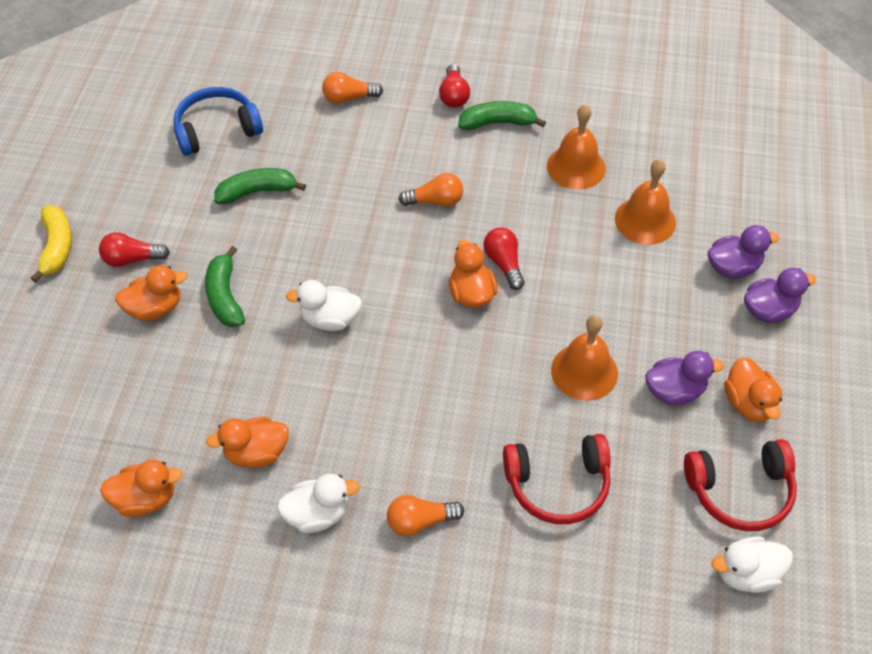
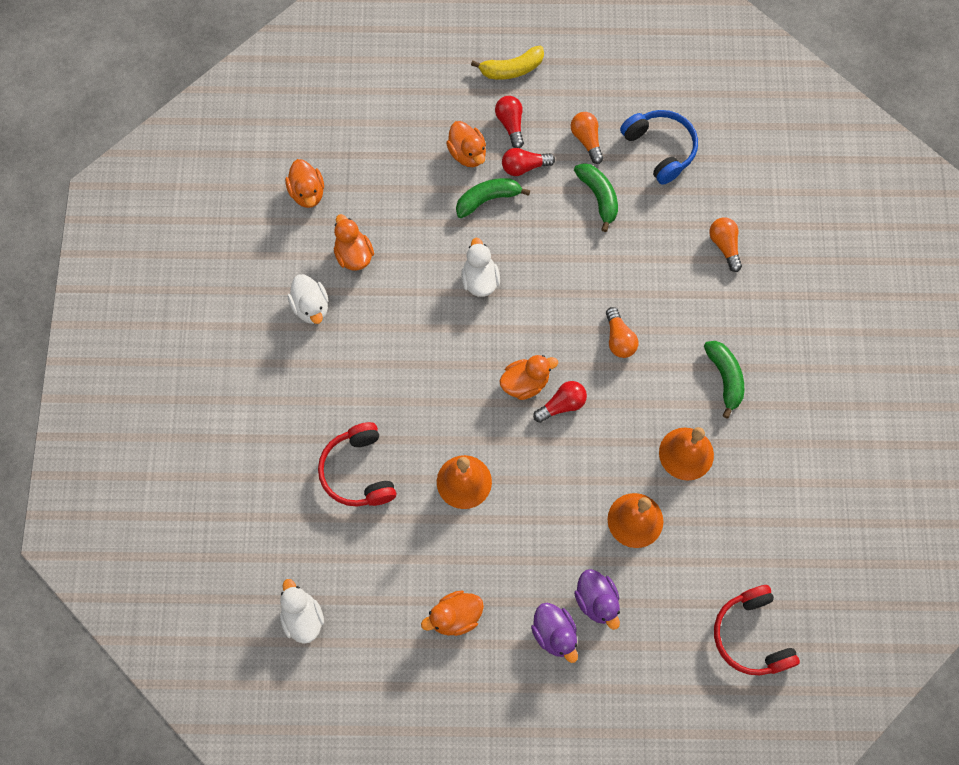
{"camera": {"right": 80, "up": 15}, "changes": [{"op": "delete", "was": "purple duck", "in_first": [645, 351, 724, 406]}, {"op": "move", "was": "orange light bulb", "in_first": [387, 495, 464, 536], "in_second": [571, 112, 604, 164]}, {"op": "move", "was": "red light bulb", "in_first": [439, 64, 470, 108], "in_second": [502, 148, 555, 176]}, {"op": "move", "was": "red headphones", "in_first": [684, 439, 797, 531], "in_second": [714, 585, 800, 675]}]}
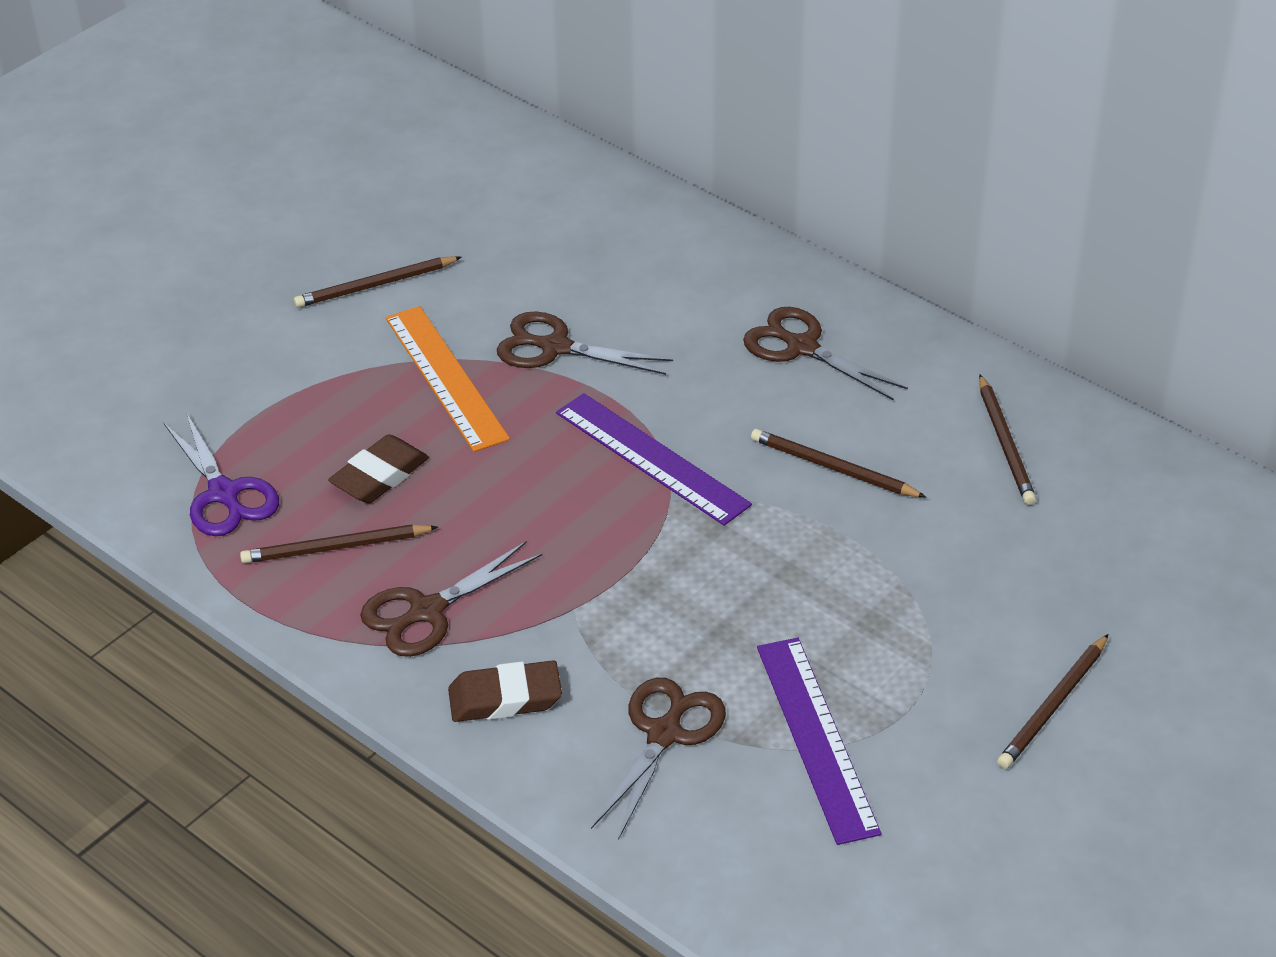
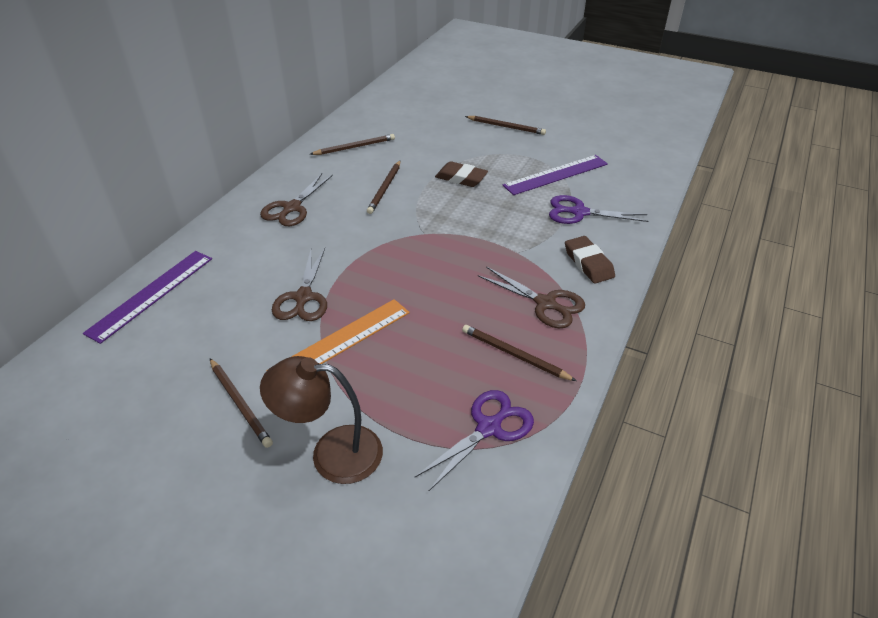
{"camera": {"right": -105, "up": 0}, "changes": [{"op": "insert", "now": "brown lamp", "in_second": [260, 356, 383, 484]}, {"op": "move", "was": "brown eraser", "in_first": [328, 434, 429, 503], "in_second": [435, 161, 488, 187]}, {"op": "move", "was": "purple ruler", "in_first": [556, 393, 752, 526], "in_second": [83, 251, 212, 344]}, {"op": "recolor", "was": "brown scissors", "now": "purple scissors", "in_first": [591, 678, 726, 840], "in_second": [549, 195, 648, 224]}, {"op": "rotate", "was": "brown pencil", "in_first": [240, 524, 438, 563], "in_second": [462, 325, 576, 381], "clockwise": 150}]}
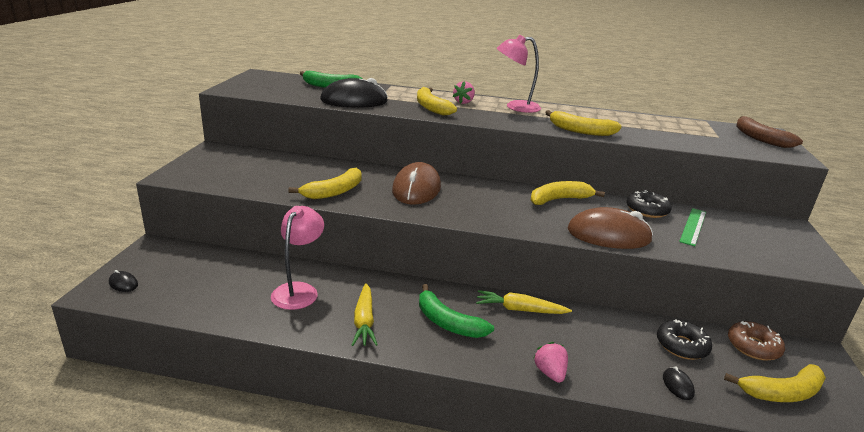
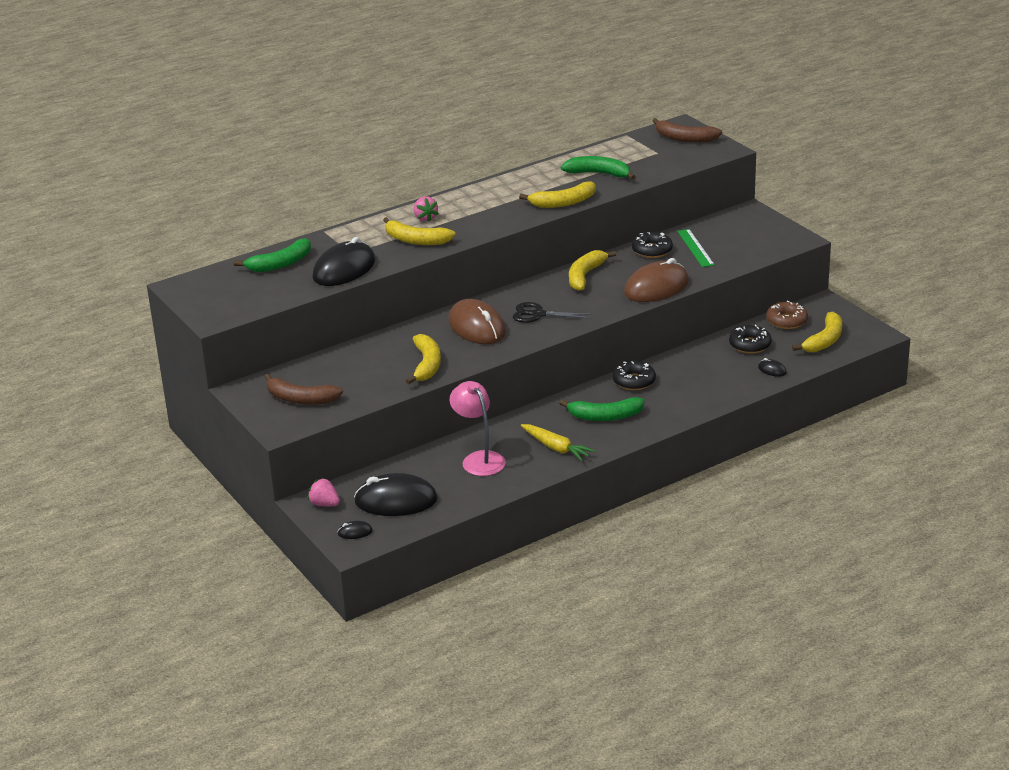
{"camera": {"right": -40, "up": 5}, "changes": [{"op": "delete", "was": "pink lamp", "in_first": [497, 35, 541, 113]}, {"op": "insert", "now": "brown banana", "in_second": [264, 374, 343, 405]}, {"op": "insert", "now": "black mouse", "in_second": [354, 473, 438, 516]}, {"op": "insert", "now": "black scissors", "in_second": [512, 302, 593, 323]}, {"op": "insert", "now": "green banana", "in_second": [561, 156, 635, 180]}, {"op": "move", "was": "pink strawberry", "in_first": [533, 342, 568, 383], "in_second": [308, 478, 340, 506]}, {"op": "replace", "was": "yellow carrot", "now": "black donut", "in_first": [476, 290, 572, 314], "in_second": [612, 361, 656, 390]}]}
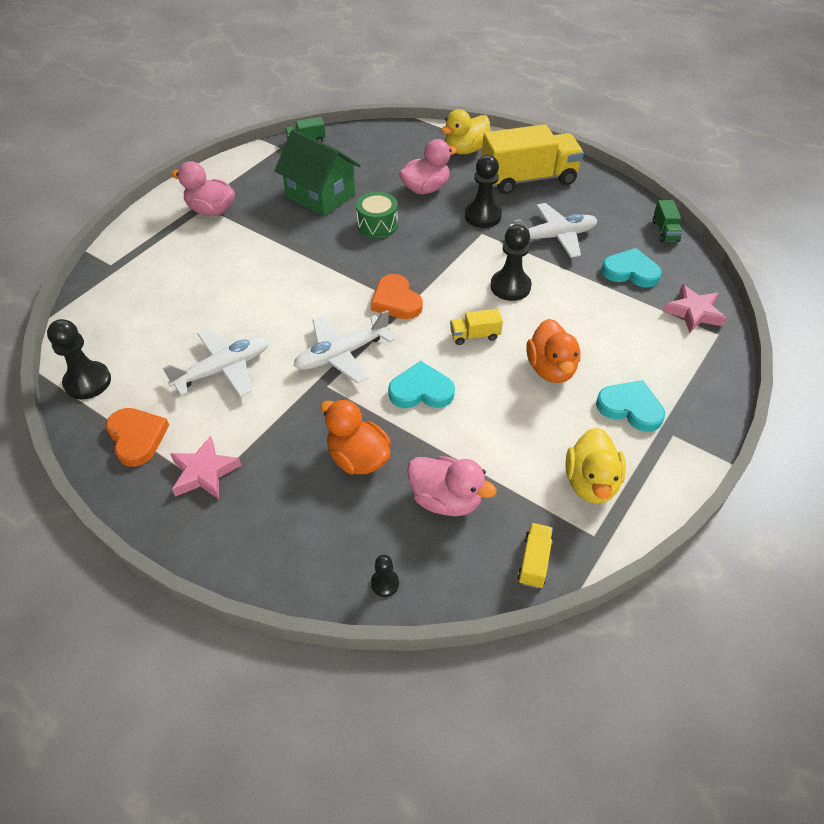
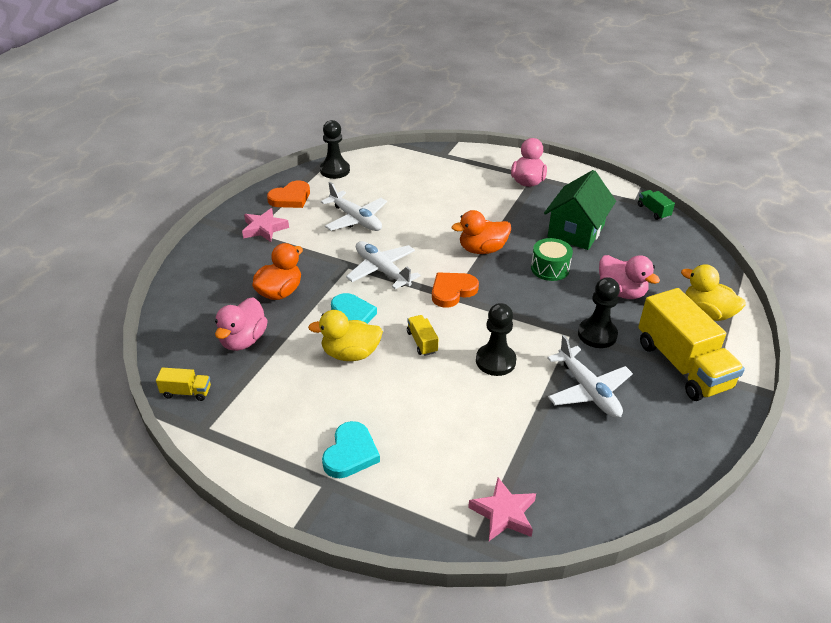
{"camera": {"right": 80, "up": -10}, "changes": [{"op": "delete", "was": "black pawn", "in_first": [371, 555, 399, 597]}, {"op": "delete", "was": "turquoise heart", "in_first": [601, 248, 662, 287]}, {"op": "delete", "was": "green truck", "in_first": [653, 200, 683, 242]}, {"op": "move", "was": "orange duck", "in_first": [526, 319, 580, 383], "in_second": [452, 210, 511, 254]}, {"op": "move", "was": "yellow duck", "in_first": [565, 427, 626, 504], "in_second": [308, 310, 383, 361]}]}
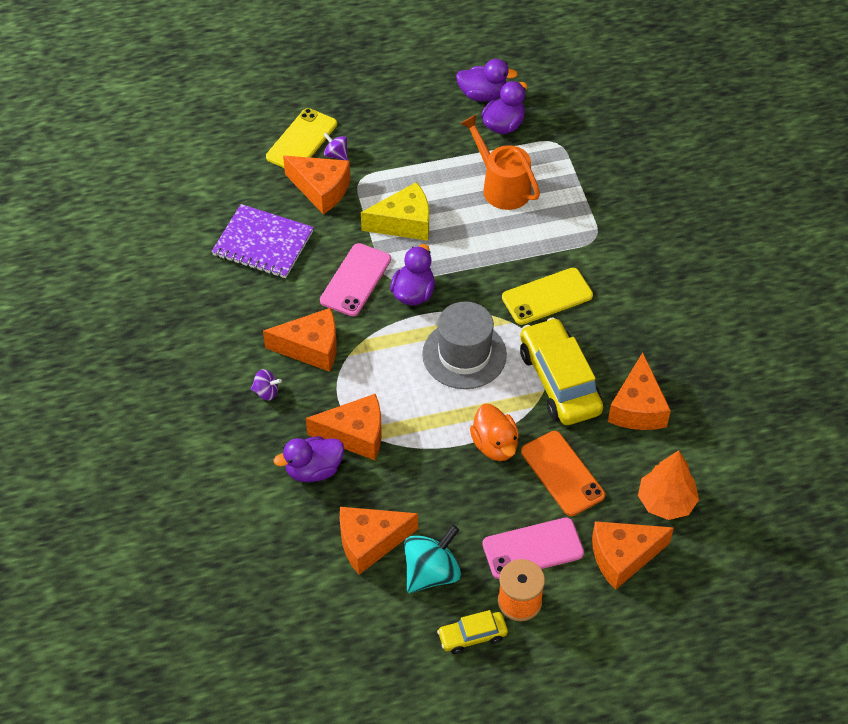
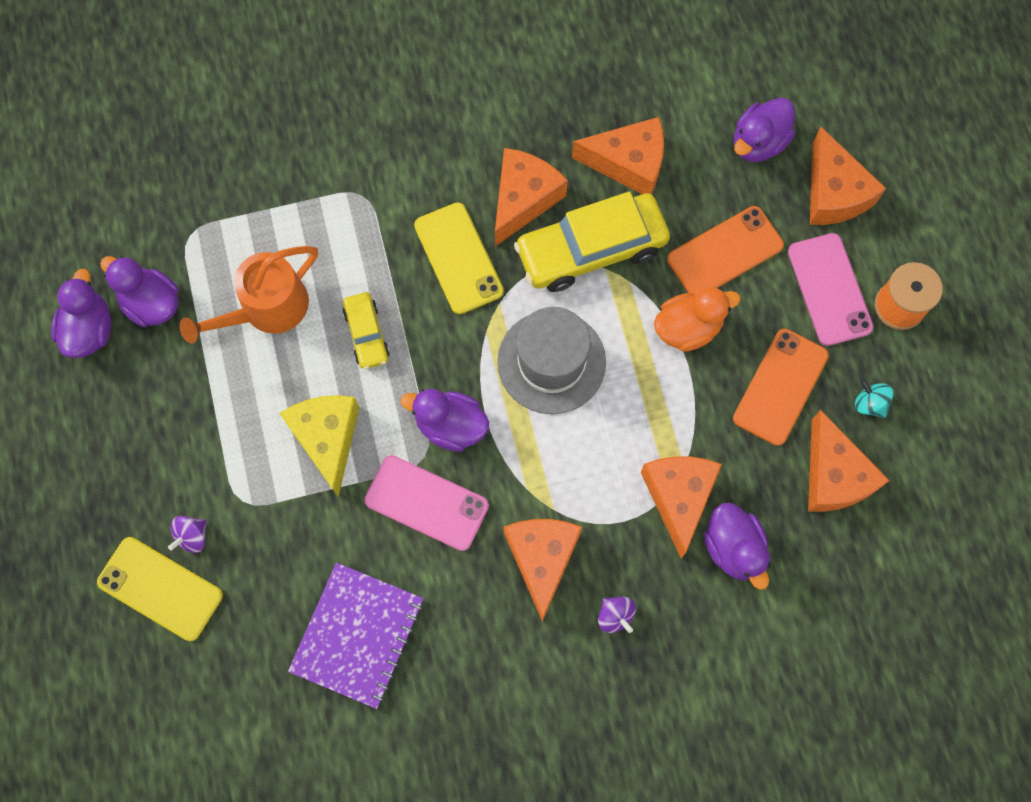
{"camera": {"right": -90, "up": 20}, "changes": [{"op": "insert", "now": "orange phone", "in_second": [733, 329, 829, 446]}, {"op": "move", "was": "orange cheese", "in_first": [283, 156, 350, 214], "in_second": [495, 148, 568, 246]}, {"op": "move", "was": "yellow car", "in_first": [437, 610, 508, 654], "in_second": [343, 292, 390, 369]}, {"op": "replace", "was": "orange tree", "now": "purple duck", "in_first": [638, 450, 699, 520], "in_second": [734, 98, 795, 162]}, {"op": "rotate", "was": "purple spinning top", "in_first": [251, 369, 282, 400], "in_second": [598, 597, 636, 633], "clockwise": 135}, {"op": "resize", "was": "turquoise spinning top", "in_first": [404, 525, 461, 593], "in_second": [855, 379, 894, 418], "ratio": 0.52}]}
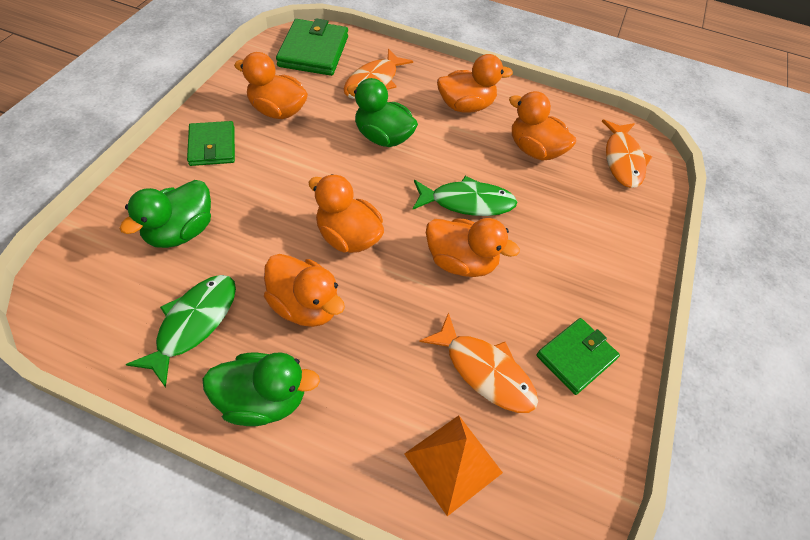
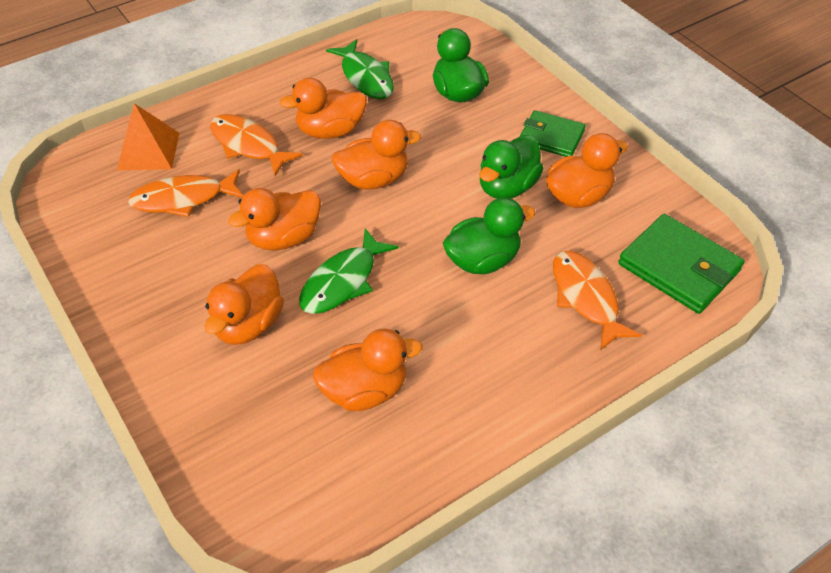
{"camera": {"right": 130, "up": -5}, "changes": [{"op": "delete", "was": "green wallet", "in_first": [536, 318, 620, 395]}, {"op": "move", "was": "green duck", "in_first": [202, 352, 320, 426], "in_second": [479, 135, 544, 199]}, {"op": "move", "was": "orange duck", "in_first": [437, 54, 513, 113], "in_second": [205, 264, 284, 345]}, {"op": "move", "was": "orange fish", "in_first": [602, 119, 652, 188], "in_second": [210, 114, 303, 176]}]}
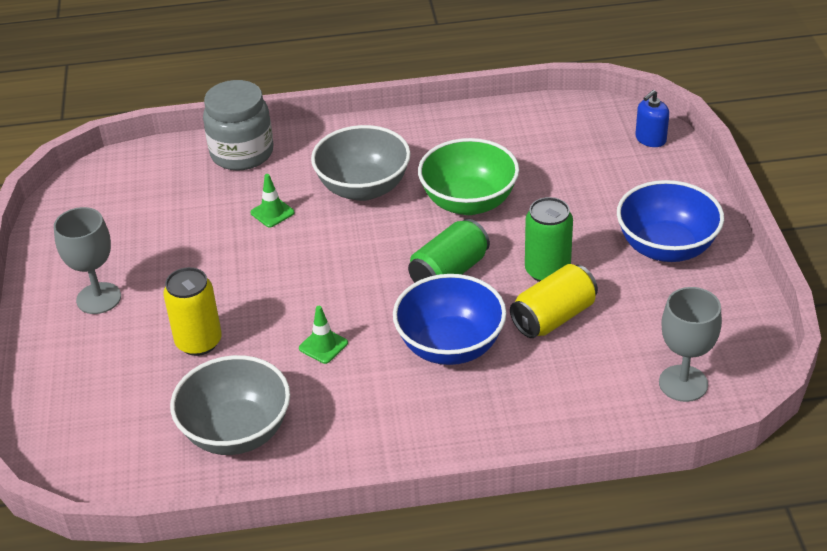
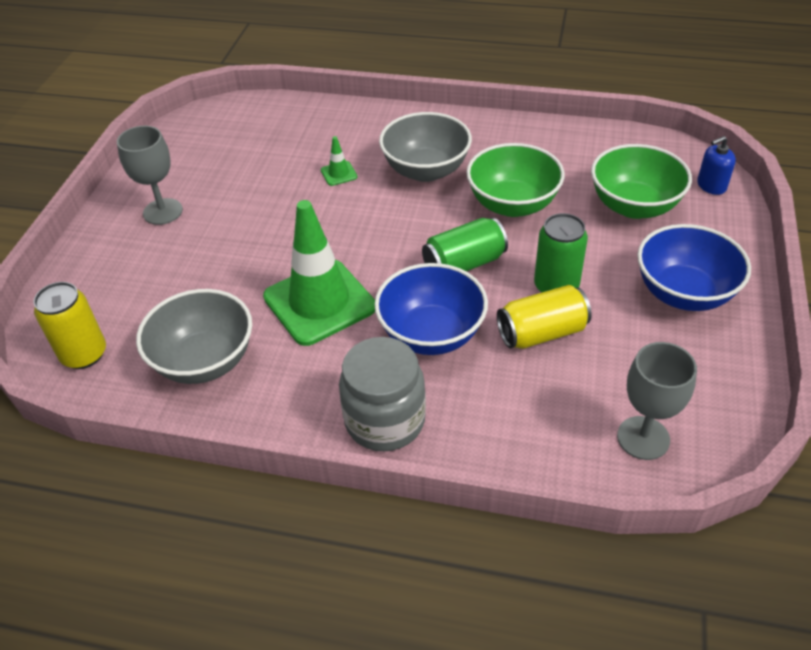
{"camera": {"right": 20, "up": 5}, "changes": [{"op": "insert", "now": "green bowl", "in_second": [591, 144, 692, 219]}, {"op": "move", "was": "yellow can", "in_first": [163, 267, 222, 356], "in_second": [33, 282, 106, 369]}, {"op": "move", "was": "grey jar", "in_first": [203, 80, 273, 171], "in_second": [339, 337, 426, 451]}, {"op": "resize", "was": "green traffic cone", "in_first": [299, 306, 348, 364], "in_second": [263, 200, 375, 346], "ratio": 2.48}]}
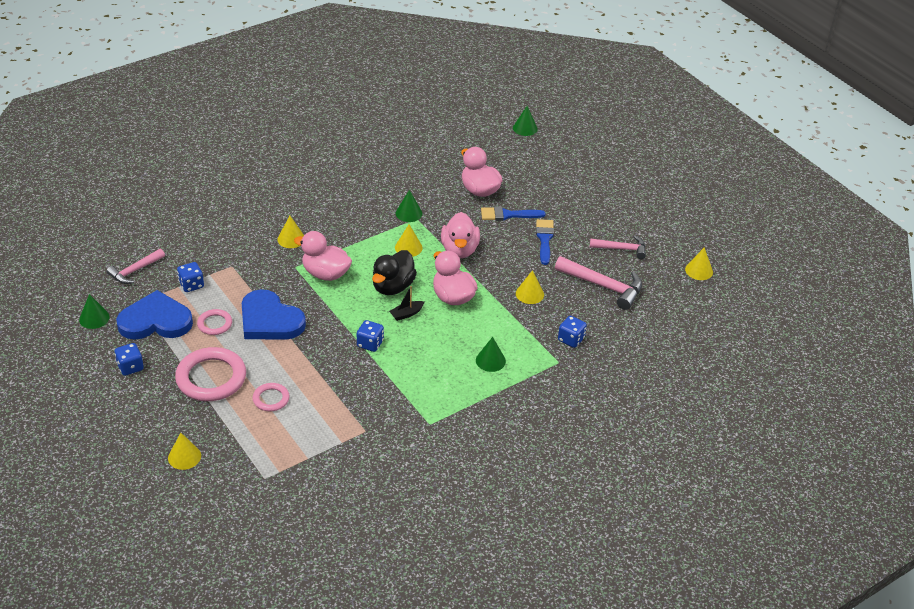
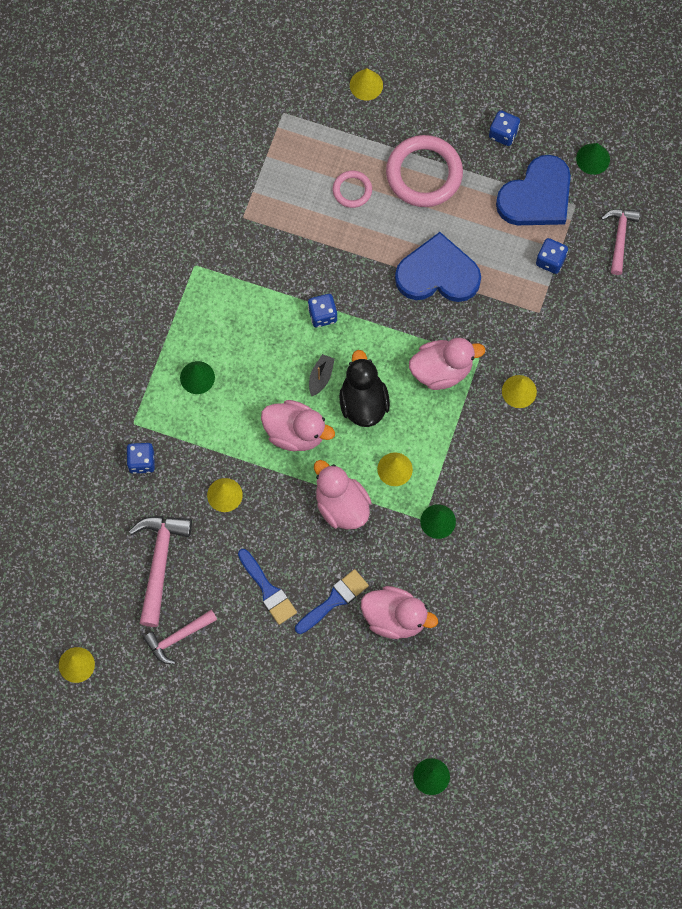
{"camera": {"right": 145, "up": 30}, "changes": [{"op": "delete", "was": "pink ring", "in_first": [197, 309, 232, 335]}, {"op": "rotate", "was": "pink hammer", "in_first": [555, 256, 642, 310], "in_second": [129, 516, 192, 627], "clockwise": 105}]}
